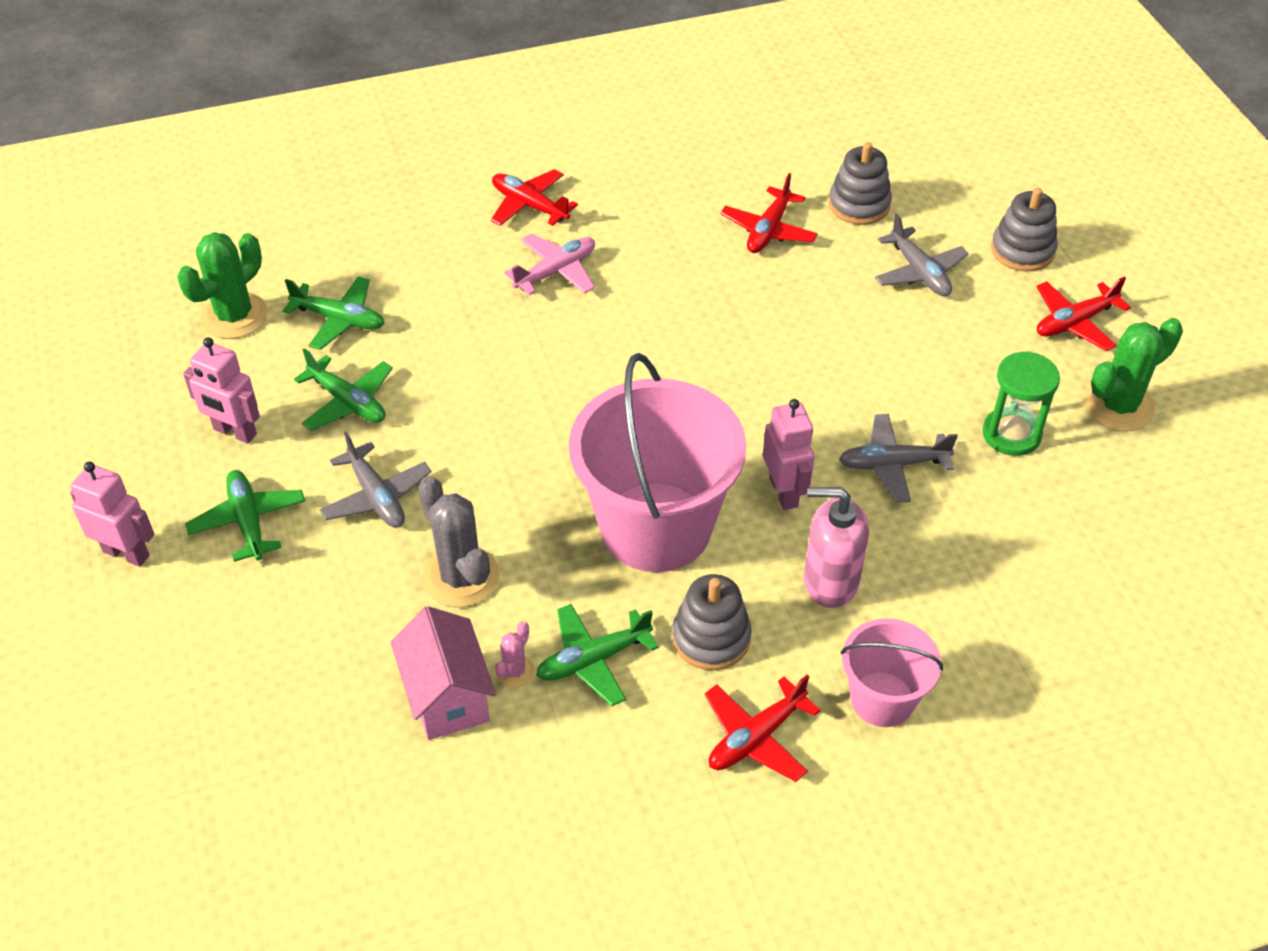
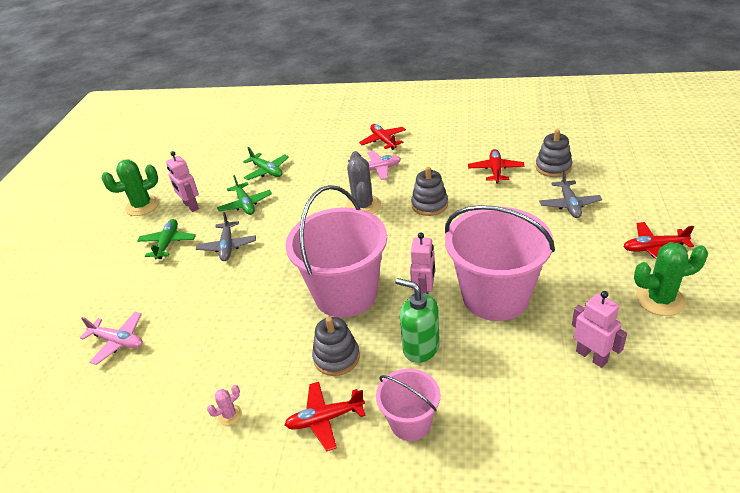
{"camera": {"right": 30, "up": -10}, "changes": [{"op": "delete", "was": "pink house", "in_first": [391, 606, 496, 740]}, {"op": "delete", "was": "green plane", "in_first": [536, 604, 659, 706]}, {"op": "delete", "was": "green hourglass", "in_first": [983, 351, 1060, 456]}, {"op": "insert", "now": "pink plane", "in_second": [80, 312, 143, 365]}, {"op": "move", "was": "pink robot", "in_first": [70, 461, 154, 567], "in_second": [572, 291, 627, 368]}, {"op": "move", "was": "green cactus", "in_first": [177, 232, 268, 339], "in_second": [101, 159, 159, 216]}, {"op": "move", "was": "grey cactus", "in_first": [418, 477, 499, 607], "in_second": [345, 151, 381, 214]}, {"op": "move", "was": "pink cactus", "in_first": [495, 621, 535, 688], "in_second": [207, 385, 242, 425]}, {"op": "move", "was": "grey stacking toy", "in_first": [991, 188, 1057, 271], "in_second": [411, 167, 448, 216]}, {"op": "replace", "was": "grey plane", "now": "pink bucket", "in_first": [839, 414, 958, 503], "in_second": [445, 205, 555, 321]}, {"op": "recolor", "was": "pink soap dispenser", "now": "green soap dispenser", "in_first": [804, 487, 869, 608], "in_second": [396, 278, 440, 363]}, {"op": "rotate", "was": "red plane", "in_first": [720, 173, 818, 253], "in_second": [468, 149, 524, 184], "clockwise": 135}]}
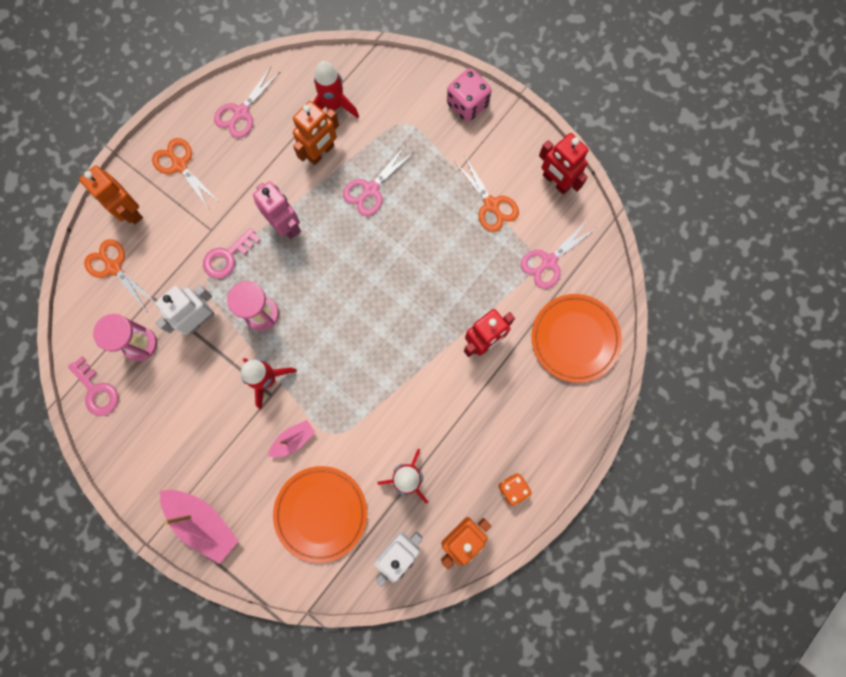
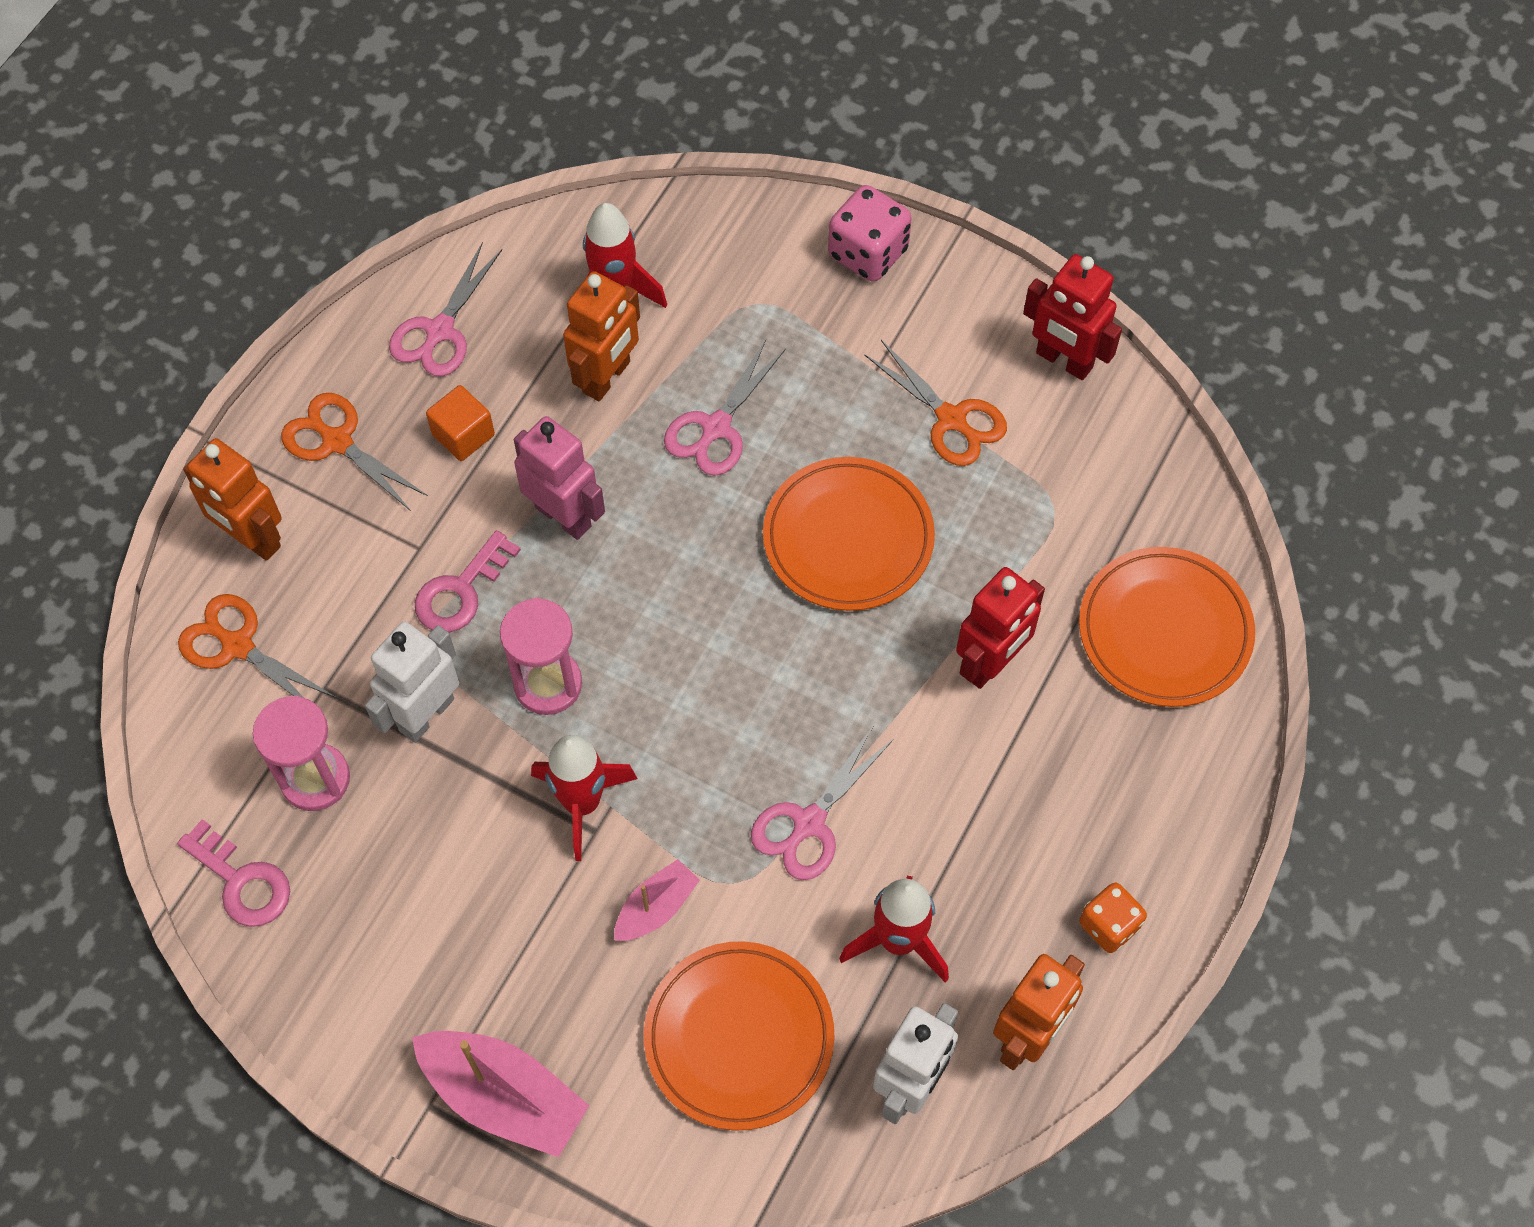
{"camera": {"right": -10, "up": -15}, "changes": [{"op": "insert", "now": "orange cube", "in_second": [426, 385, 495, 461]}, {"op": "insert", "now": "orange plate", "in_second": [763, 457, 935, 611]}, {"op": "move", "was": "pink scissors", "in_first": [521, 222, 596, 289], "in_second": [751, 725, 894, 880]}]}
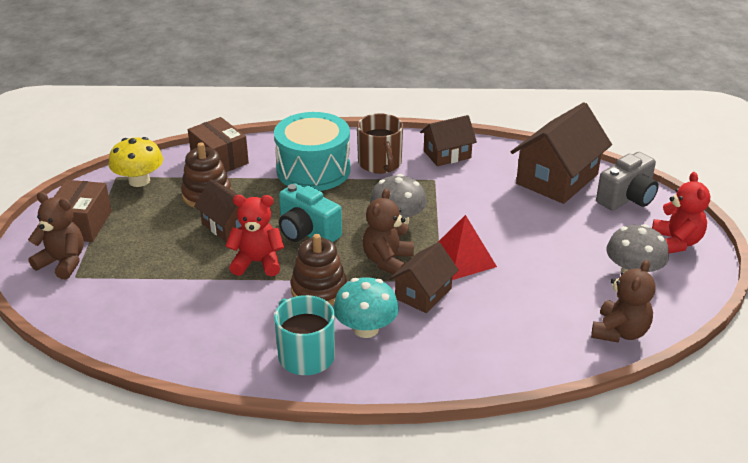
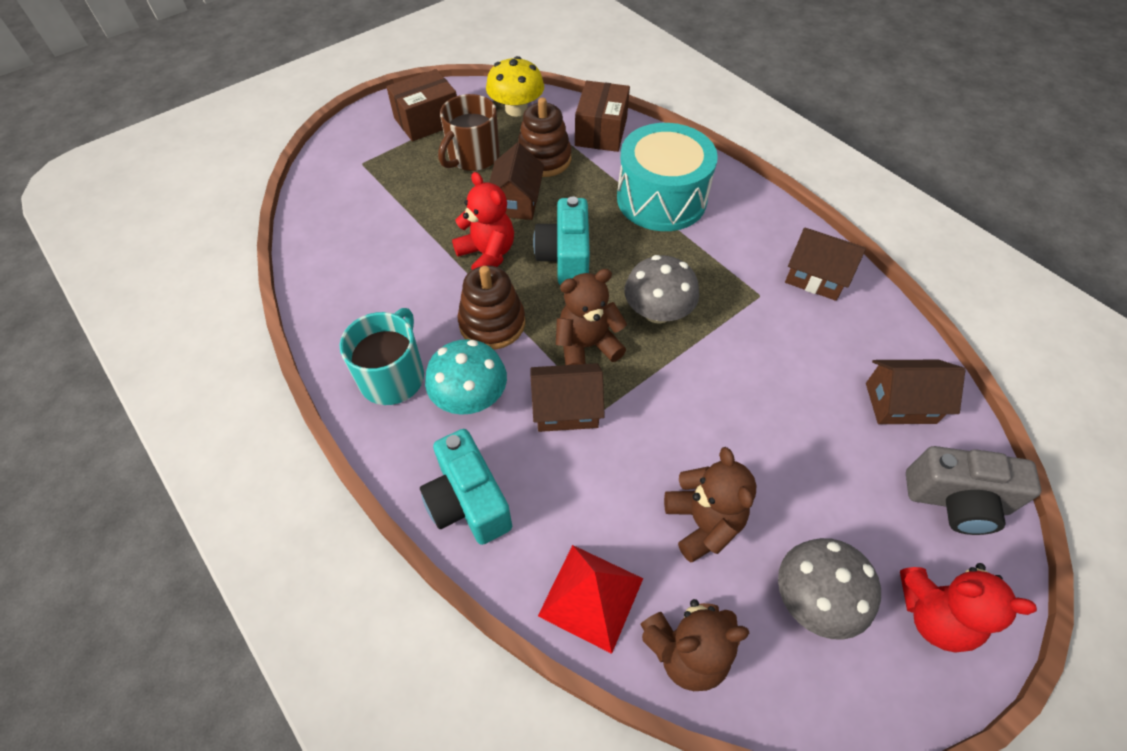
{"camera": {"right": 50, "up": 20}, "changes": [{"op": "insert", "now": "turquoise camera", "in_second": [420, 429, 512, 545]}, {"op": "move", "was": "brown teddy bear", "in_first": [28, 192, 84, 280], "in_second": [664, 447, 756, 562]}, {"op": "move", "was": "brown mug", "in_first": [357, 113, 403, 174], "in_second": [438, 94, 500, 171]}, {"op": "move", "was": "red pyramid", "in_first": [437, 215, 497, 280], "in_second": [538, 545, 643, 654]}, {"op": "rotate", "was": "red teddy bear", "in_first": [652, 172, 710, 253], "in_second": [900, 563, 1037, 653], "clockwise": 60}, {"op": "resize", "was": "brown house", "in_first": [511, 102, 612, 204], "in_second": [866, 360, 965, 424], "ratio": 0.59}]}
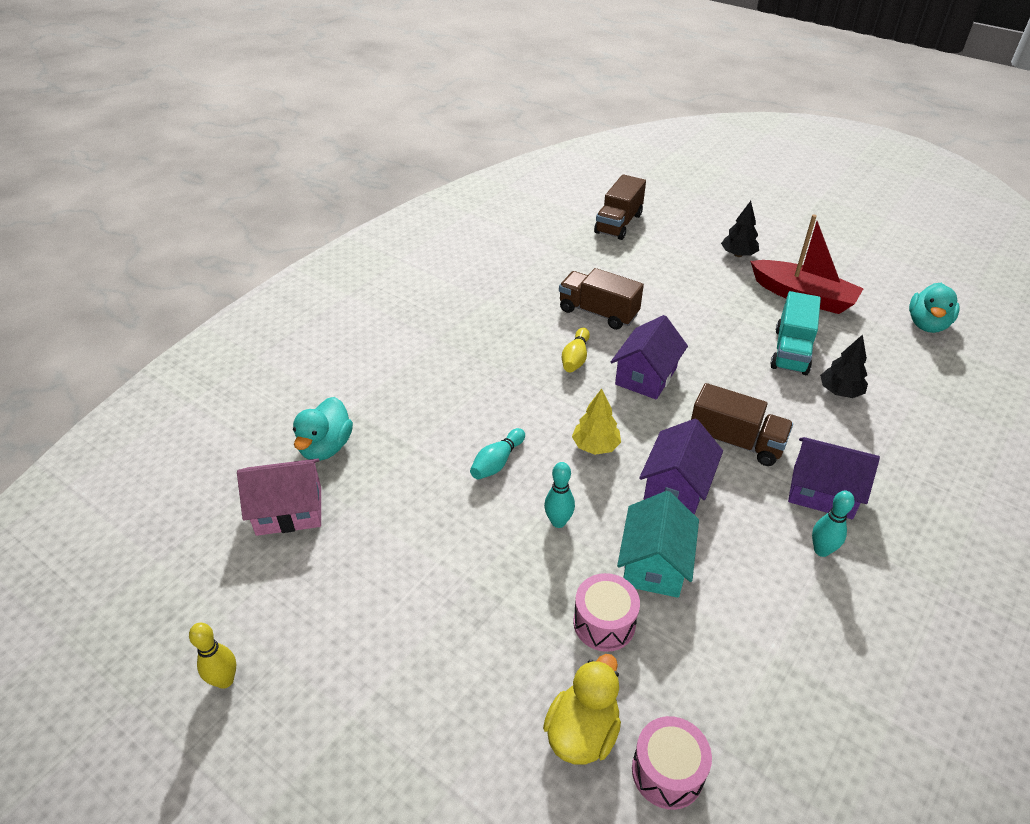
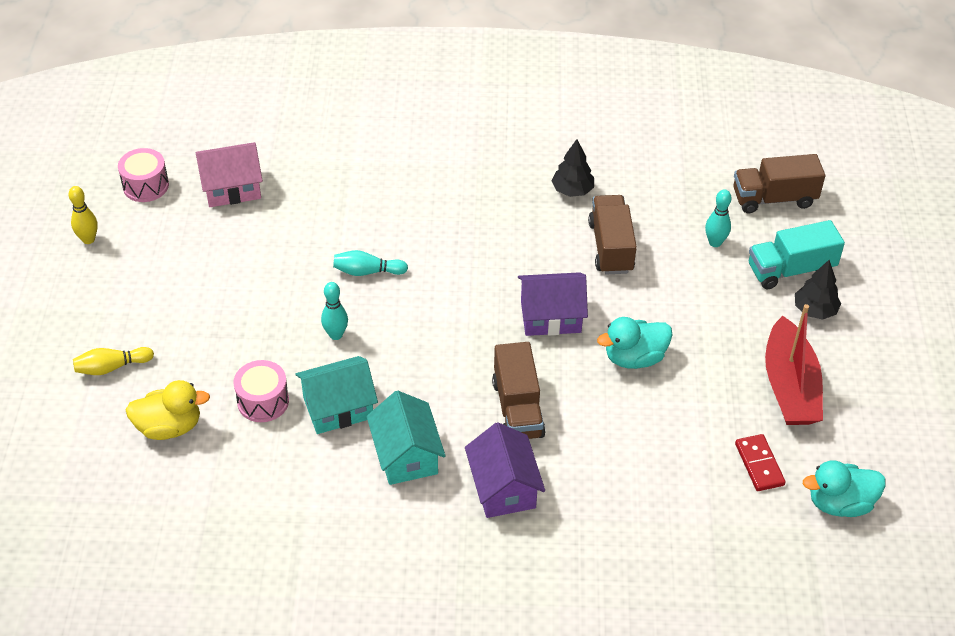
{"camera": {"right": 55, "up": 5}, "changes": [{"op": "delete", "was": "yellow tree", "in_first": [572, 389, 621, 455]}, {"op": "delete", "was": "purple house", "in_first": [639, 419, 723, 515]}, {"op": "insert", "now": "turquoise house", "in_second": [366, 390, 446, 485]}, {"op": "insert", "now": "red domino", "in_second": [735, 434, 786, 491]}, {"op": "move", "was": "turquoise duck", "in_first": [293, 397, 353, 461], "in_second": [597, 317, 672, 369]}, {"op": "move", "was": "yellow bowling pin", "in_first": [562, 328, 590, 372], "in_second": [73, 347, 154, 375]}, {"op": "move", "was": "pink drum", "in_first": [632, 716, 712, 810], "in_second": [118, 148, 169, 202]}, {"op": "move", "was": "turquoise truck", "in_first": [770, 291, 821, 375], "in_second": [749, 220, 845, 289]}, {"op": "move", "was": "turquoise bowling pin", "in_first": [812, 491, 855, 557], "in_second": [705, 189, 731, 247]}, {"op": "move", "was": "black tree", "in_first": [820, 334, 868, 398], "in_second": [551, 139, 594, 197]}, {"op": "rotate", "was": "pink house", "in_first": [237, 459, 321, 536], "in_second": [196, 142, 263, 207], "clockwise": -60}]}
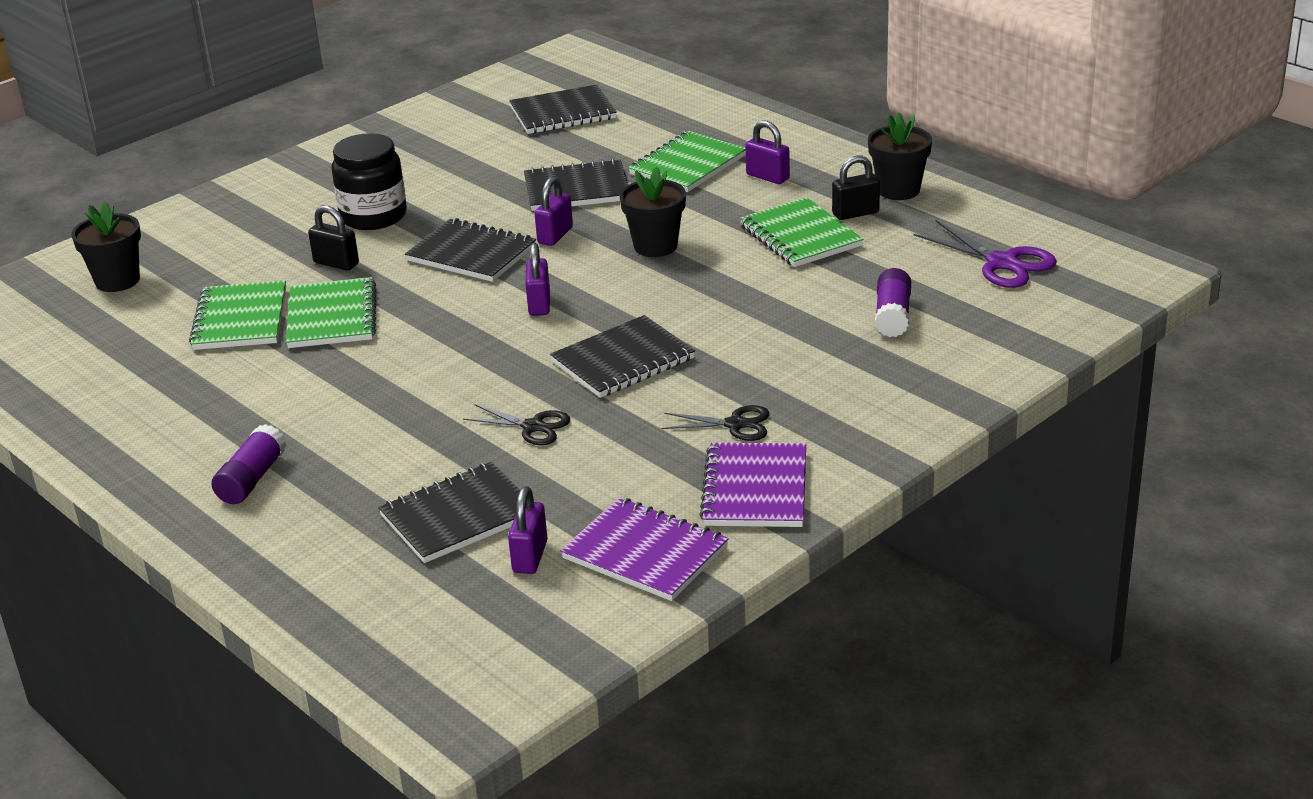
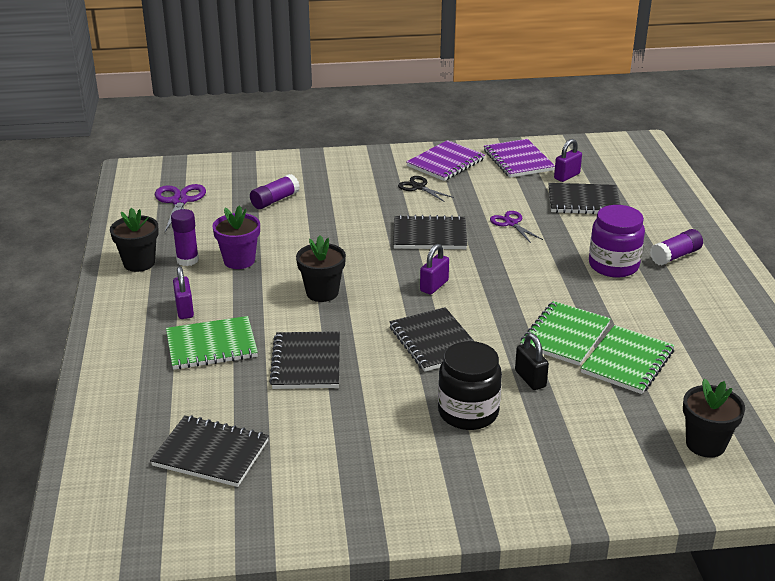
{"camera": {"right": -145, "up": 0}, "changes": [{"op": "delete", "was": "purple padlock", "in_first": [534, 177, 573, 246]}, {"op": "insert", "now": "purple jar", "in_second": [589, 205, 645, 278]}, {"op": "replace", "was": "green notebook", "now": "purple flower pot", "in_first": [740, 197, 863, 267], "in_second": [212, 205, 260, 269]}, {"op": "replace", "was": "black padlock", "now": "purple glue stick", "in_first": [832, 156, 880, 220], "in_second": [171, 209, 199, 266]}, {"op": "recolor", "was": "black scissors", "now": "purple scissors", "in_first": [463, 404, 570, 445], "in_second": [490, 211, 543, 243]}, {"op": "rotate", "was": "black notebook", "in_first": [524, 158, 628, 211], "in_second": [269, 331, 340, 389], "clockwise": 60}]}
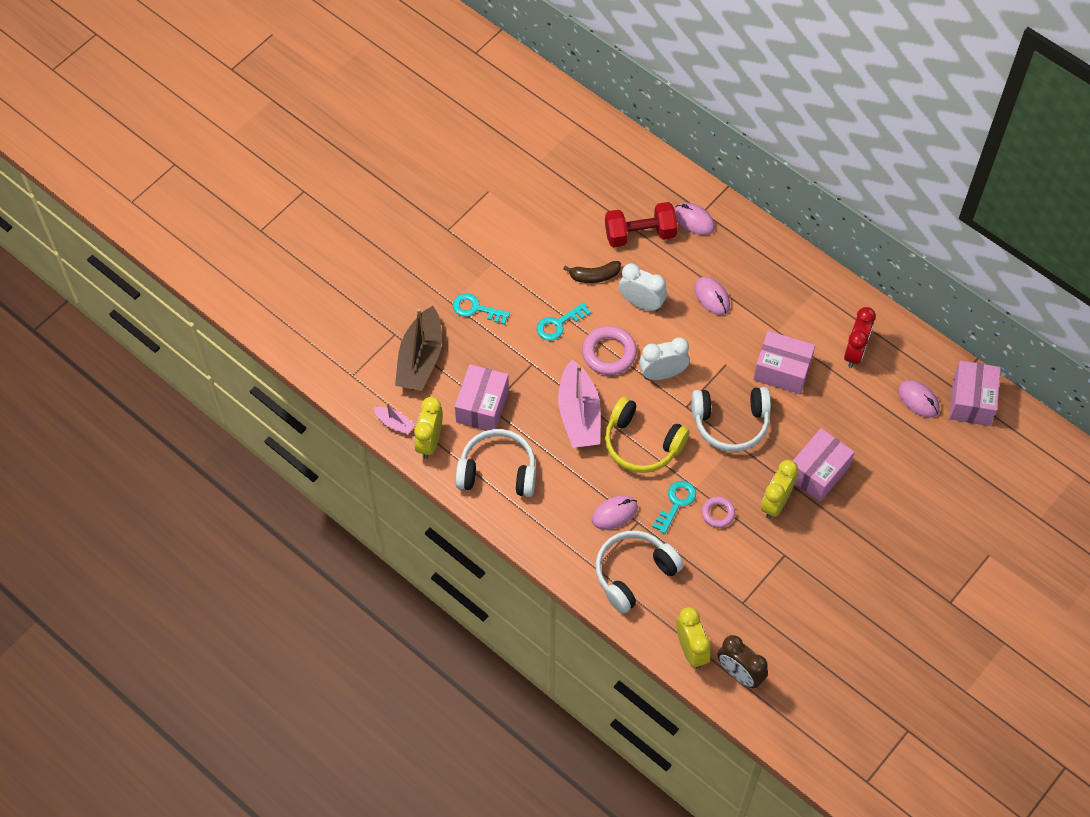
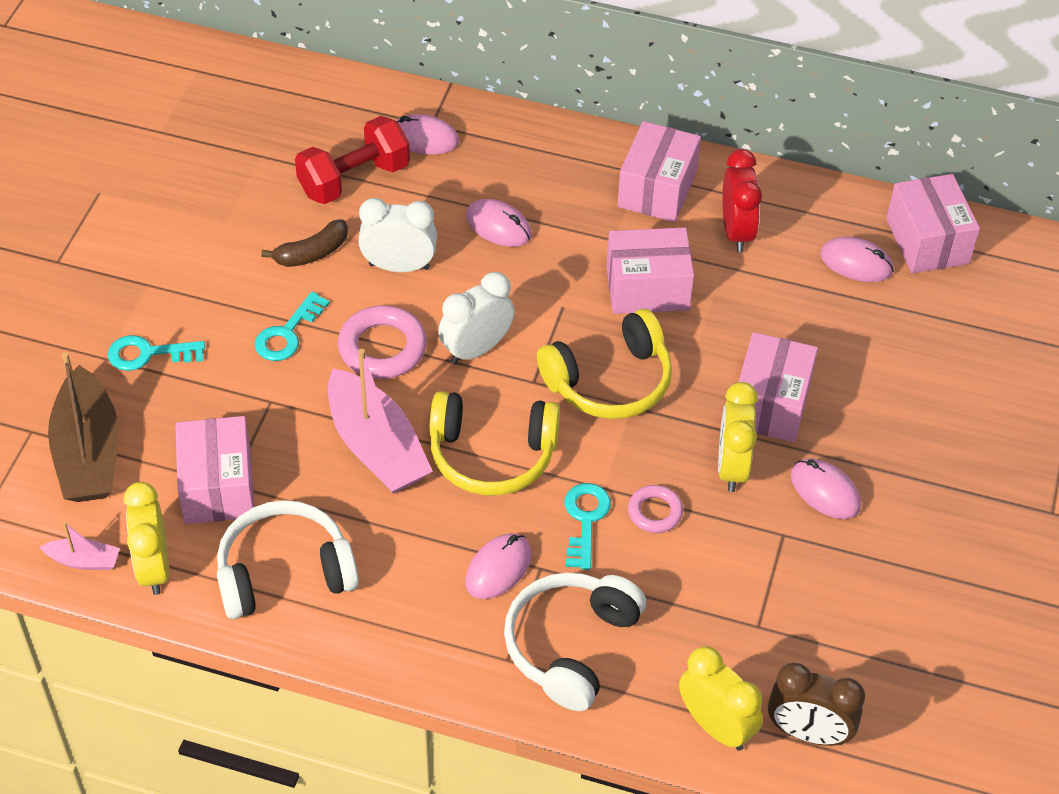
{"camera": {"right": -25, "up": -10}, "changes": [{"op": "insert", "now": "pink box", "in_second": [617, 121, 701, 222]}, {"op": "insert", "now": "pink mouse", "in_second": [791, 458, 861, 519]}, {"op": "recolor", "was": "white headphones", "now": "yellow headphones", "in_first": [691, 387, 771, 452], "in_second": [537, 309, 672, 419]}]}
